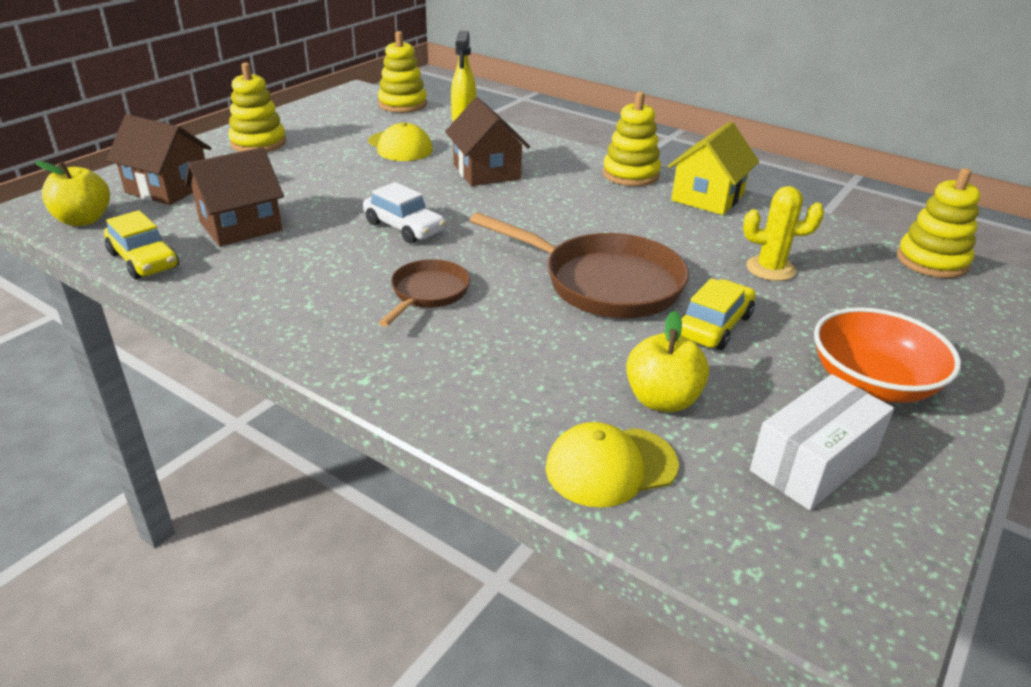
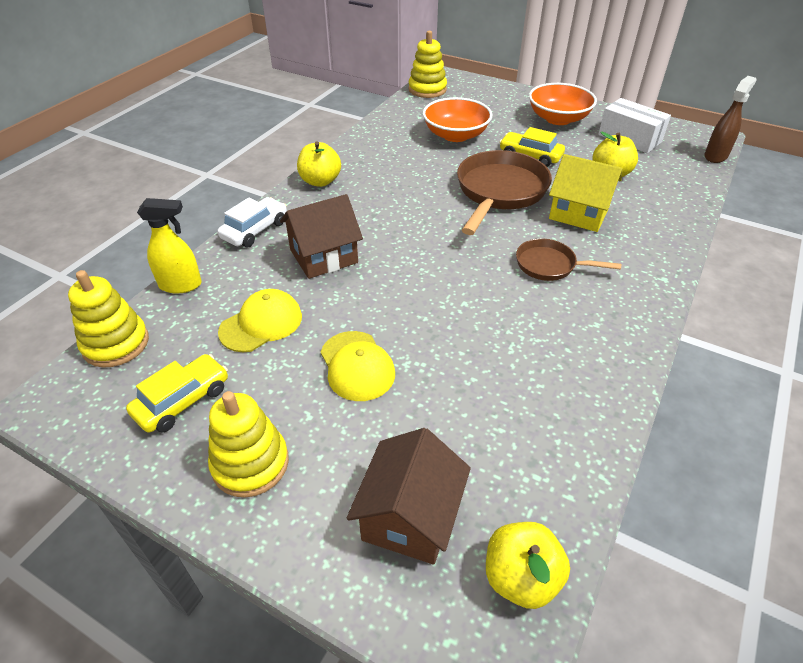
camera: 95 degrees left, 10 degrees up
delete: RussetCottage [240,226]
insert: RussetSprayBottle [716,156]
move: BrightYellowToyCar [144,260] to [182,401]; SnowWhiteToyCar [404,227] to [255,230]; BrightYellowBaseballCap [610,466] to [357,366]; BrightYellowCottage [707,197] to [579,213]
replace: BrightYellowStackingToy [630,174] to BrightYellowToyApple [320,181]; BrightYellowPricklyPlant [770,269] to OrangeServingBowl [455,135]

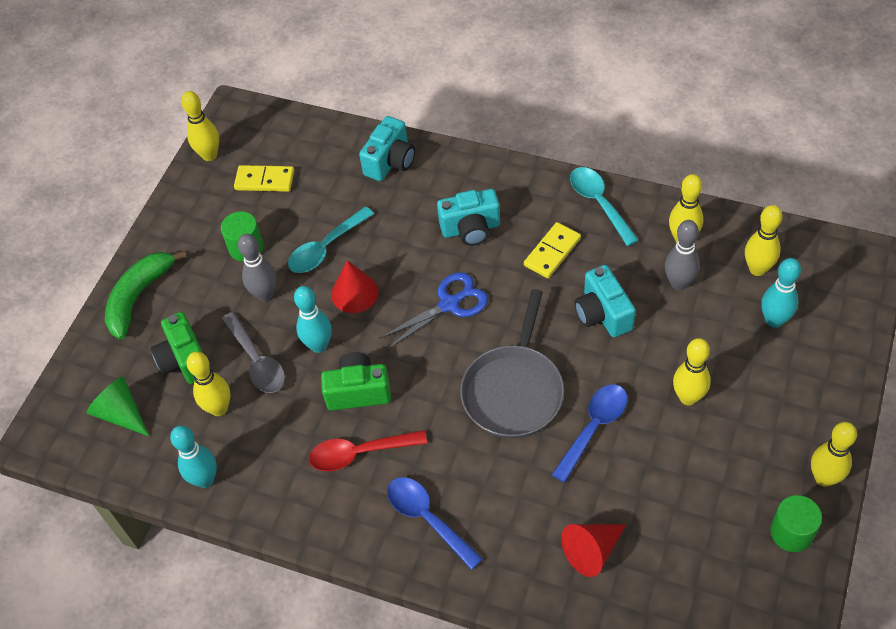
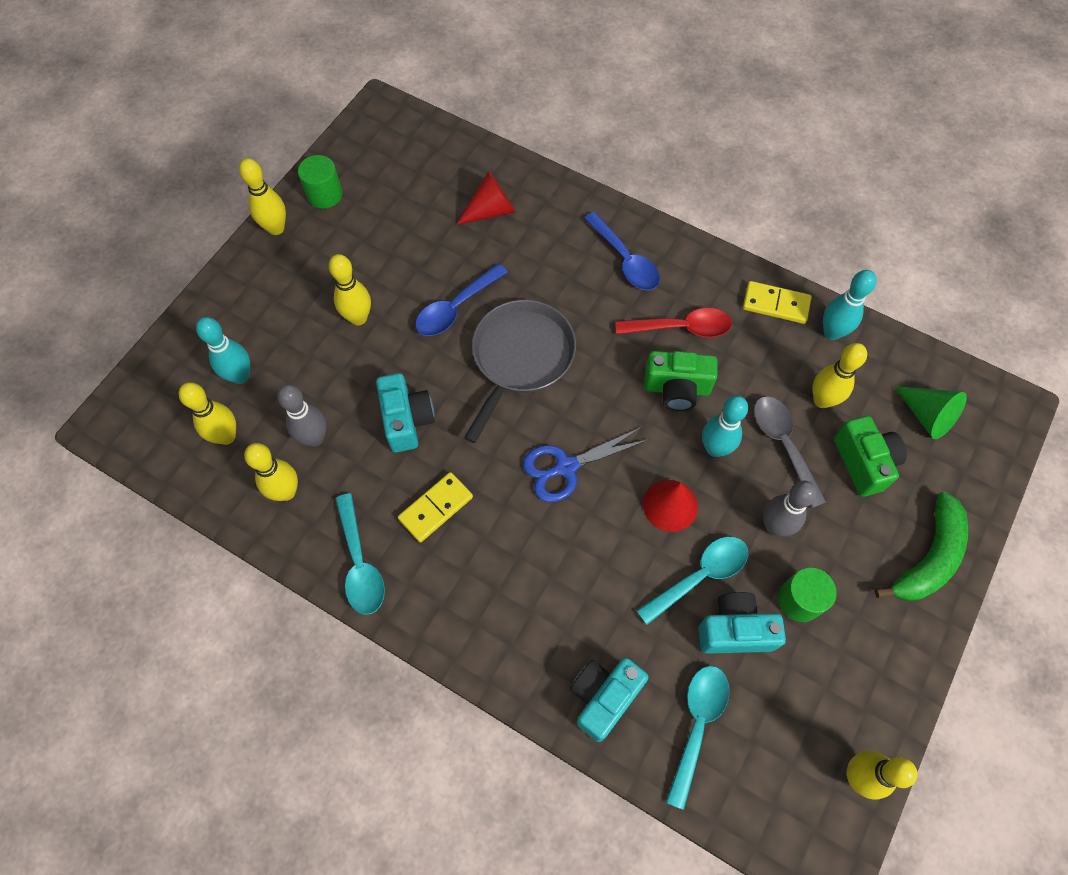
camera: 175 degrees left, 10 degrees up
insert: TurquoiseTeaspoon [697,724]
move: BrightYellowDominoTile [264,180] to [776,304]; TurquoiseCompactCamera [471,229] to [734,630]

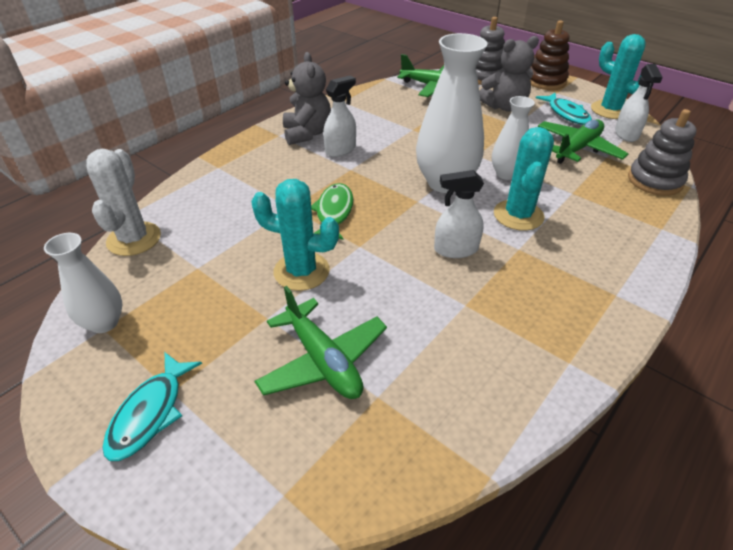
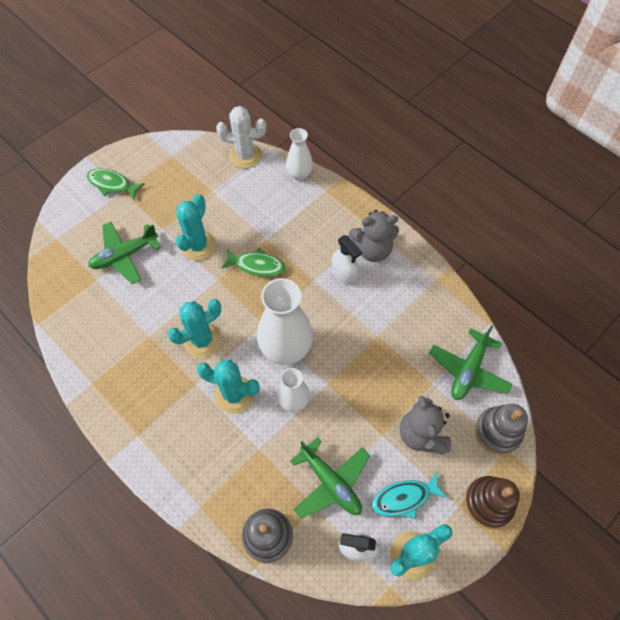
camera: 95 degrees right, 20 degrees up
move: SnowWhiteFlowerVase [104,322] to [299,174]
replace: SnowWhiteSprayBottle [455,249] to TurquoisePricklyPlant [202,340]
recolor: TurquoiseFishFigure [150,413] to GreenFishFigure [112,184]

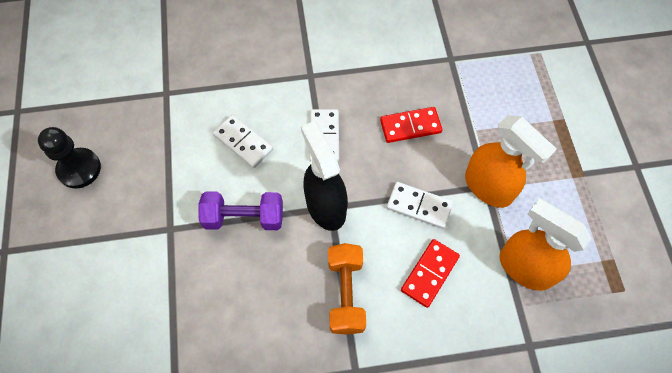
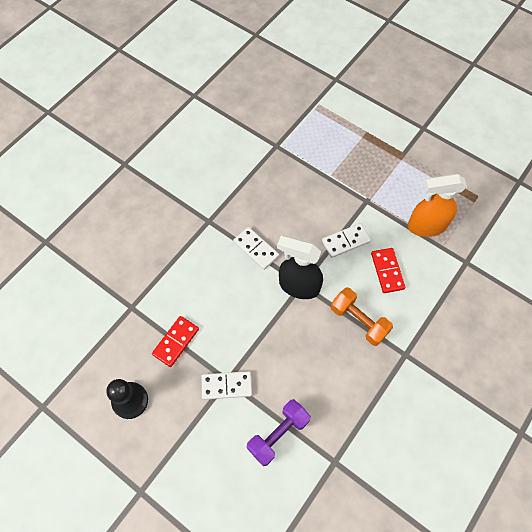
camera: 45 degrees left, 0 degrees up
delete: OrangeSprayBottle [488,187]
move: RoyalPurpleFreeWeight [244,217] to [278,434]; SnowWhiteDominoTile [243,142] to [226,386]; ScarletDominoTile [410,126] to [176,342]

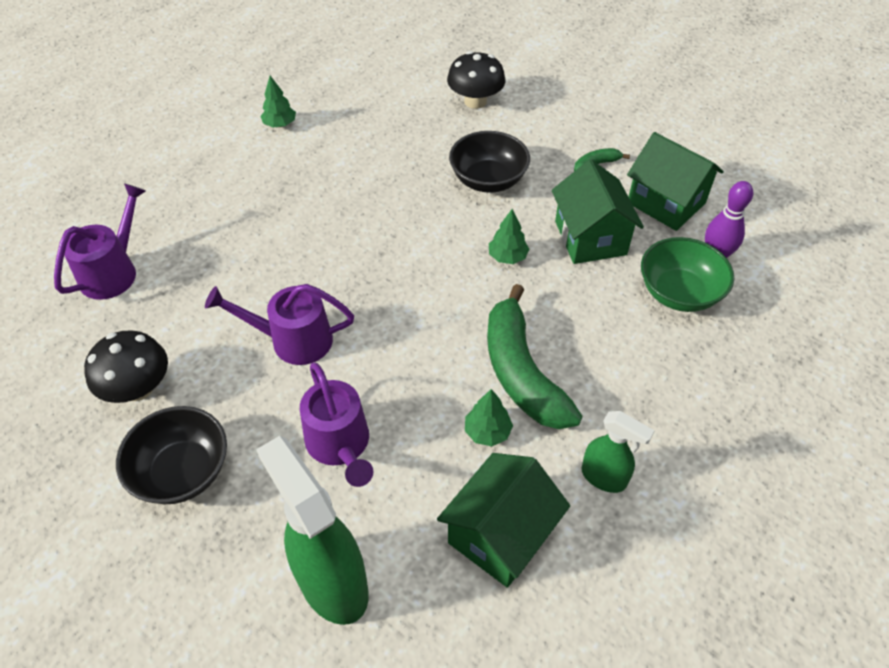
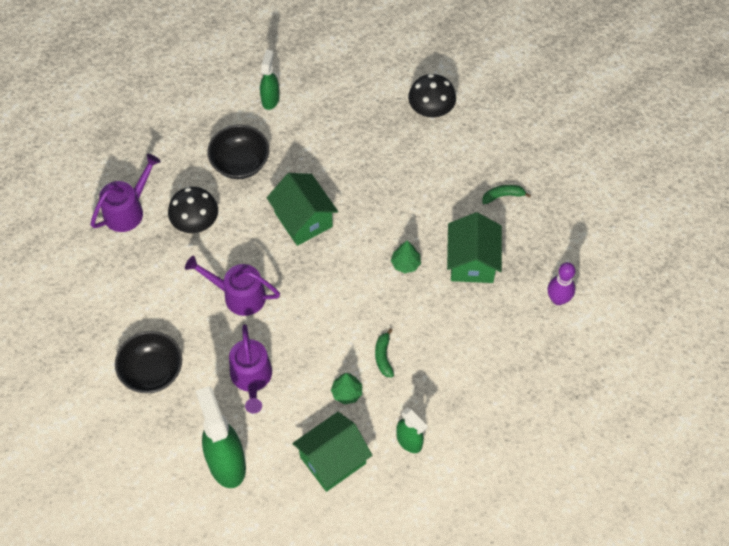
camera: 15 degrees right, 10 degrees up
delete: GreenServingBowl [679,293]
move: EbonyFungus [138,388] to [195,222]; EbonyServingBowl [488,180] to [240,163]; GreenCottage [666,203] to [303,219]
replace: GreenTree [280,124] to GreenSprayBottle [270,99]
resize: GreenBananaFruit [521,372] = [383,356] x0.44

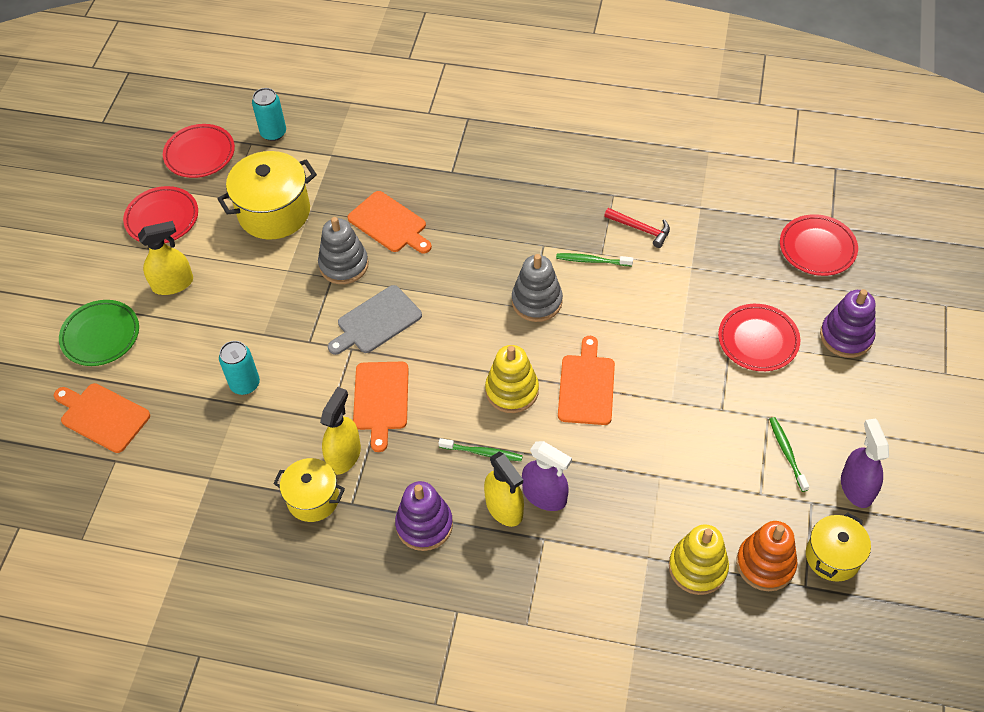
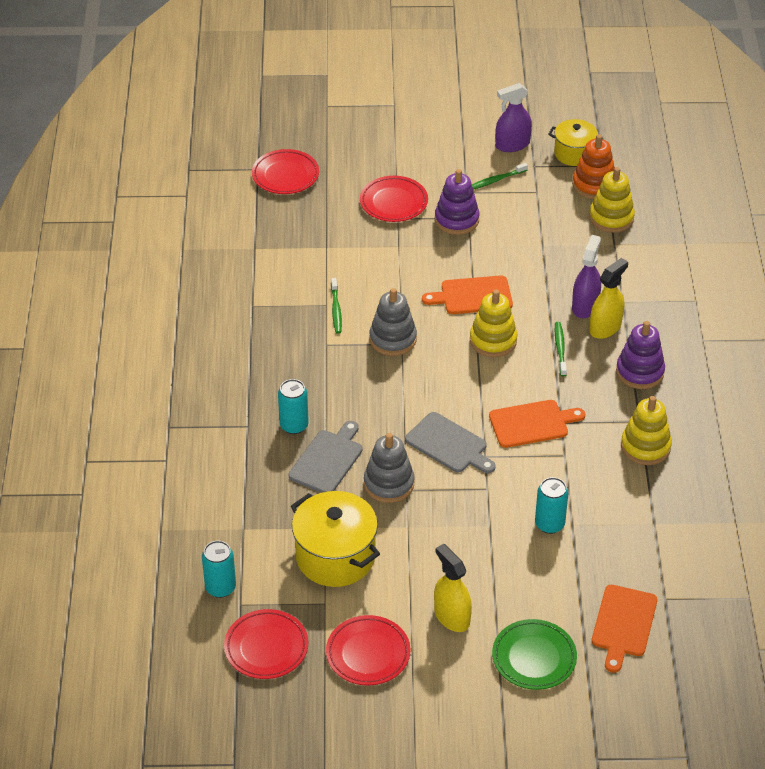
camera: 105 degrees left, 10 degrees down
delete: BrightYellowSprayBottle [344,455]; ScarletCarpenter'sHammer [641,229]
insert: TurquoiseCan [294,425]
move: RoyalPurpleStackingToy [846,336] to [456,220]
replace: BrightYellowStockpot [313,499] to BrightYellowStackingToy [645,447]
recolor: OrangeChoppingBoard [389,224] to GrayChoppingBoard [328,460]

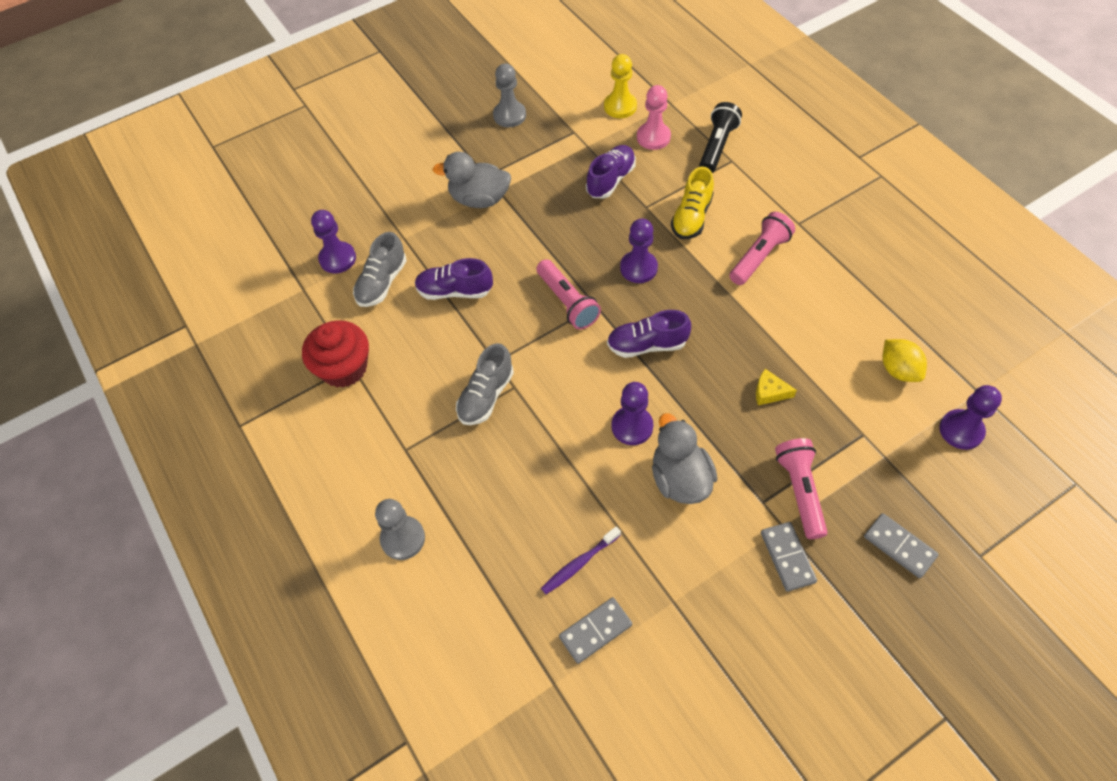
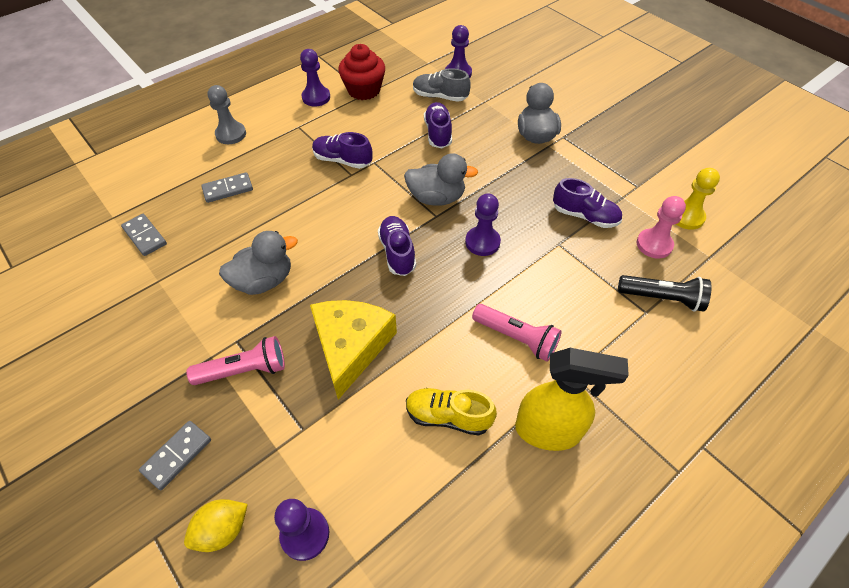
camera: 80 degrees right, 5 degrees down
delete: GrayPawn [509,115]; RoyalPurpleToothbrush [579,563]
insert: BrightYellowSprayBottle [548,431]
move: RoyalPurplePawn [632,426] to [316,97]; BrightYellowSneaker [691,217] to [448,416]; GrayDominoTile [787,557] to [228,189]; BrightYellowCitrusFruit [898,370] to [222,530]
replace: RosePinkFlashlight [567,302] to GrayToyDuck [436,198]
recolor: GraySneaker [486,396] to RoyalPurpleSneaker [342,160]
resize: BrightYellowCheese [769,392] = [351,346] x2.48

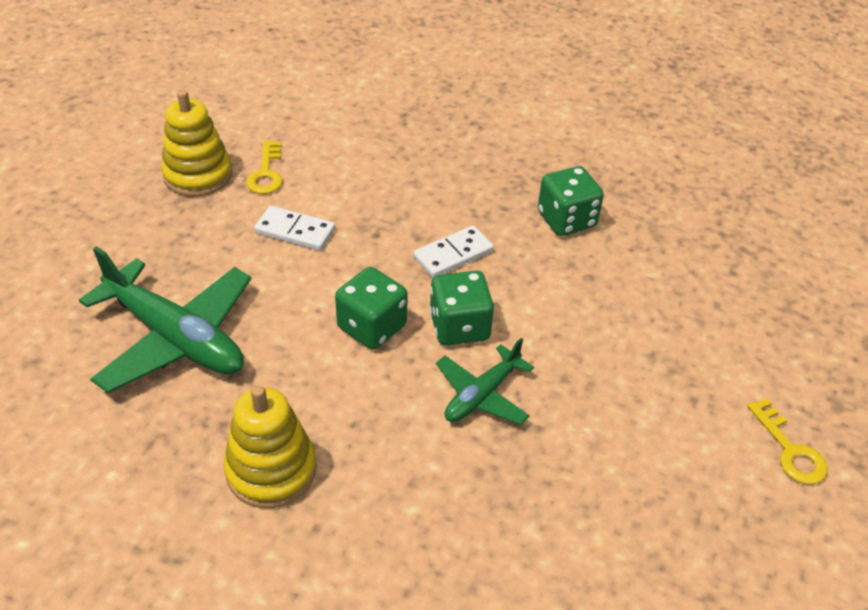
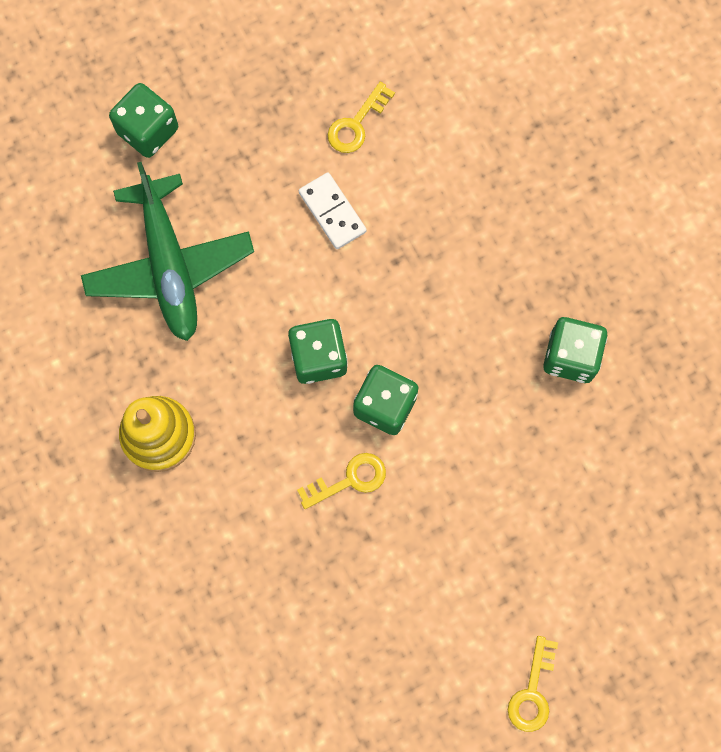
camera: 40 degrees right, 30 degrees up
delete: BrightYellowStackingToy [198,175]; SnowWhiteDominoTile [453,254]
insert: GreenGameDie [148,131]
replace: GreenPlane [482,395] to BrightYellowDoorKey [349,480]

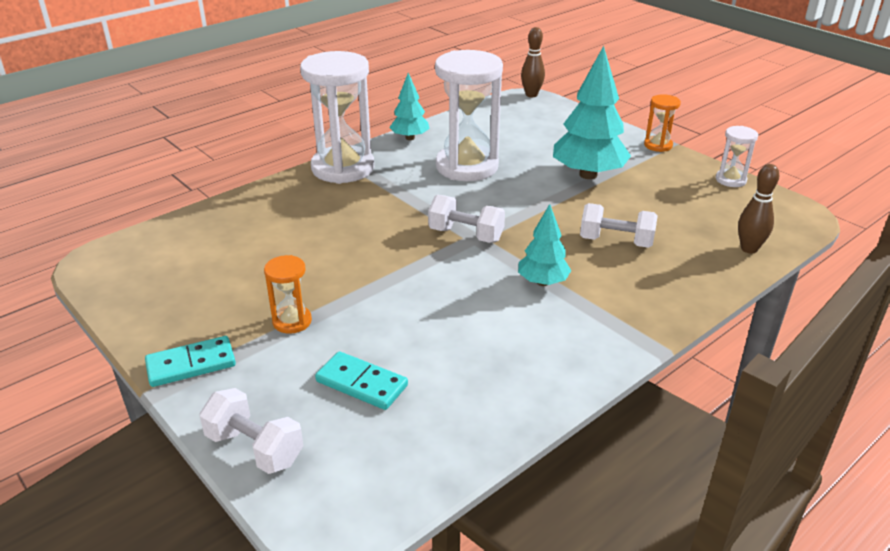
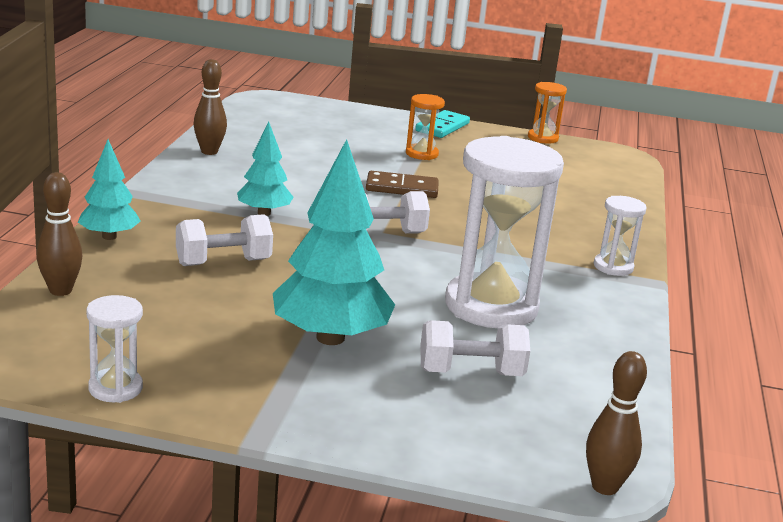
camera: 140 degrees right, 10 degrees down
delete: TurquoiseDominoTile [362,383]
insert: RussetTenpin [209,152]; RussetDominoTile [402,188]
move: SnowWhiteFreeWeight [255,448] to [470,372]; TurquoiseTree [410,138] to [109,236]; OrangeSandglass [658,145] to [542,138]
resize: SnowWhiteSandglass [343,168] = [613,267] x0.47

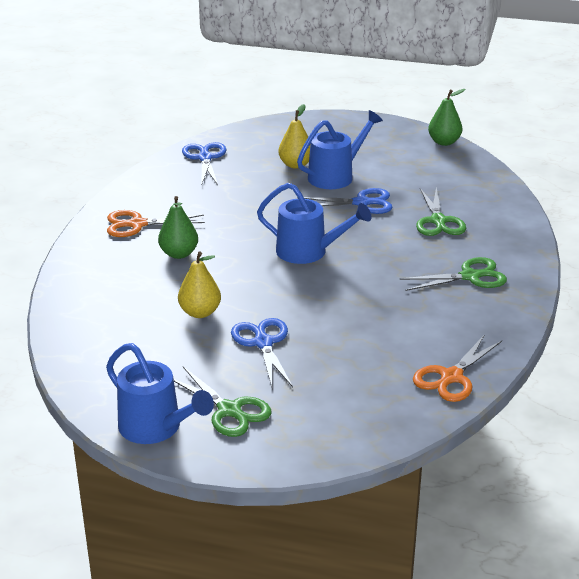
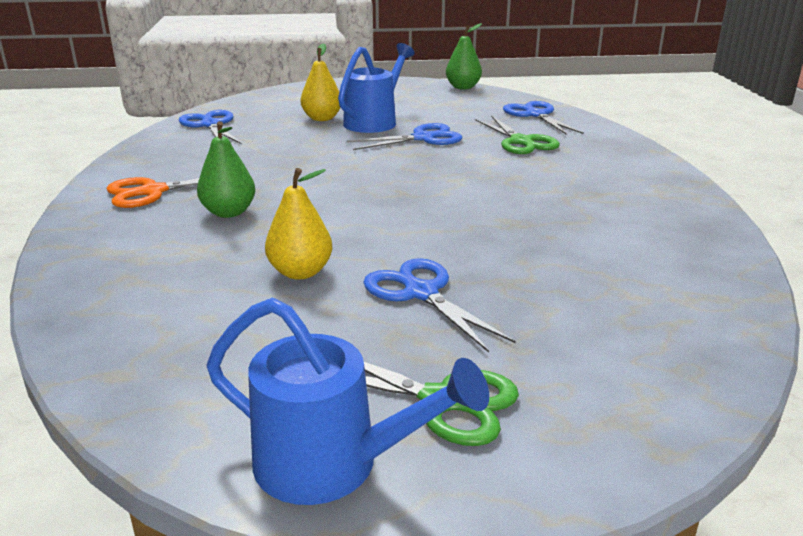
camera: 20 degrees left, 5 degrees down
delete: RoyalBlueSprinklingCan [309,252]; GreenPairOfScissors [470,276]; OrangePairOfScissors [451,377]
insert: RoyalBluePairOfScissors [535,115]

